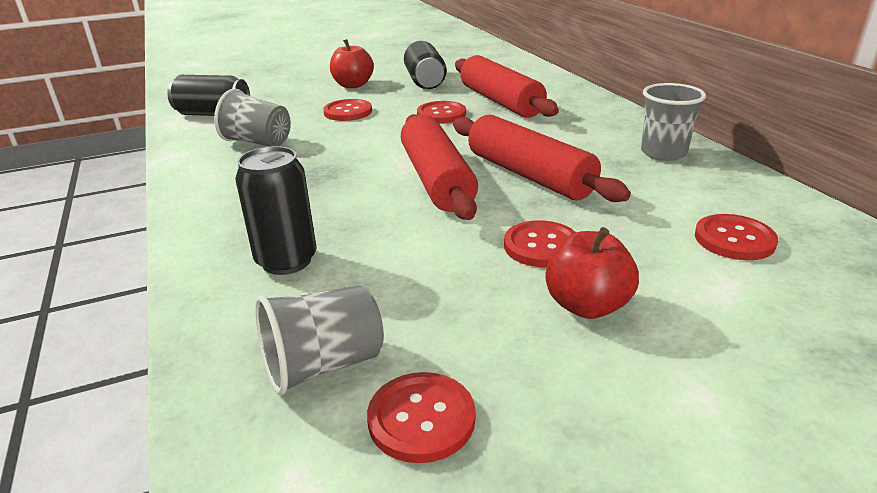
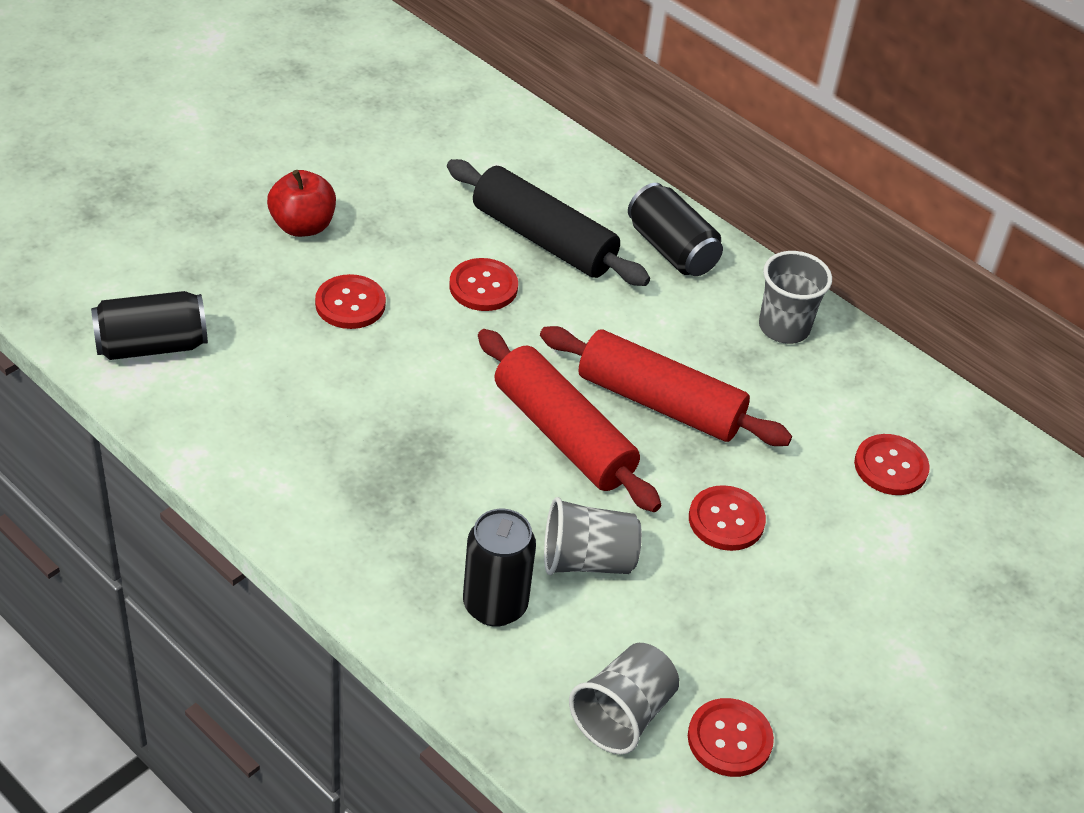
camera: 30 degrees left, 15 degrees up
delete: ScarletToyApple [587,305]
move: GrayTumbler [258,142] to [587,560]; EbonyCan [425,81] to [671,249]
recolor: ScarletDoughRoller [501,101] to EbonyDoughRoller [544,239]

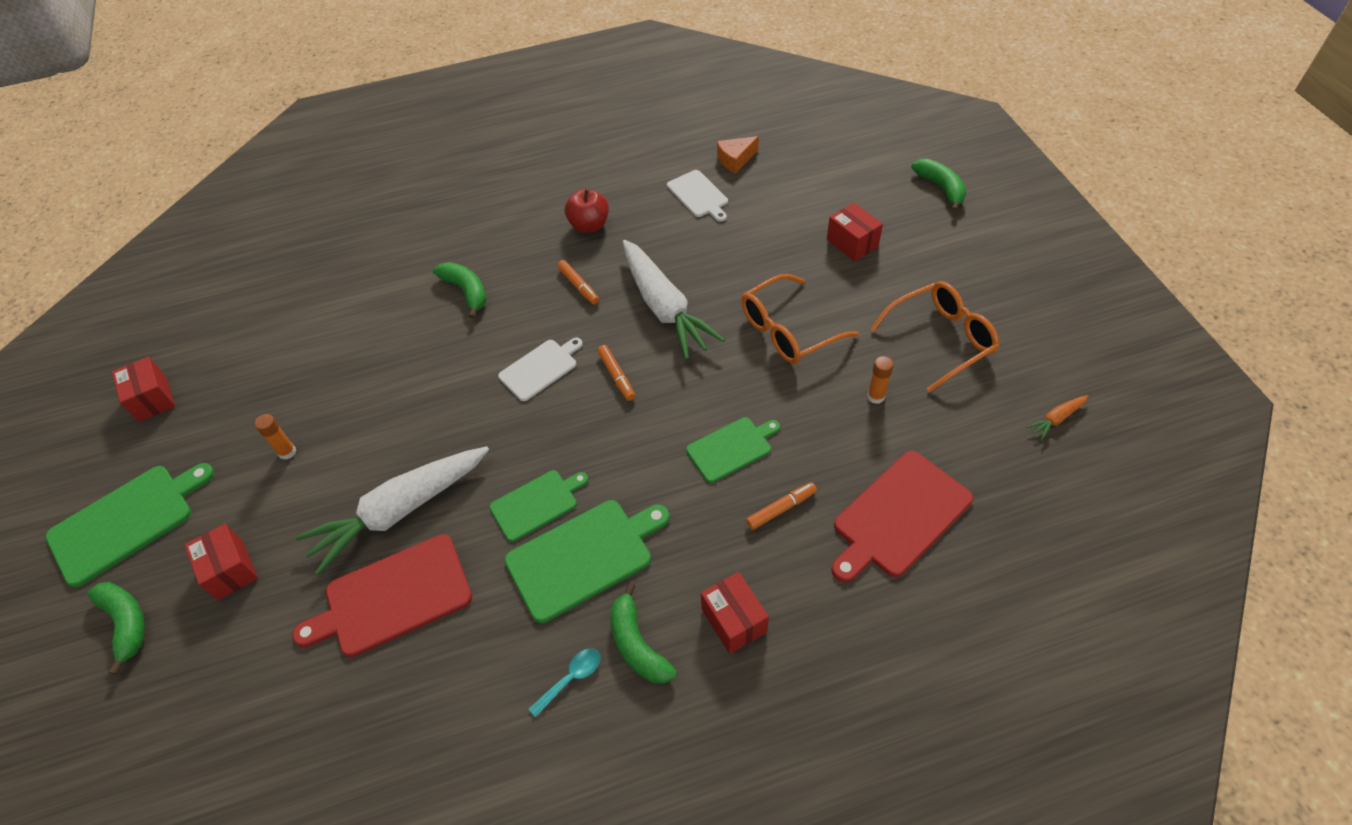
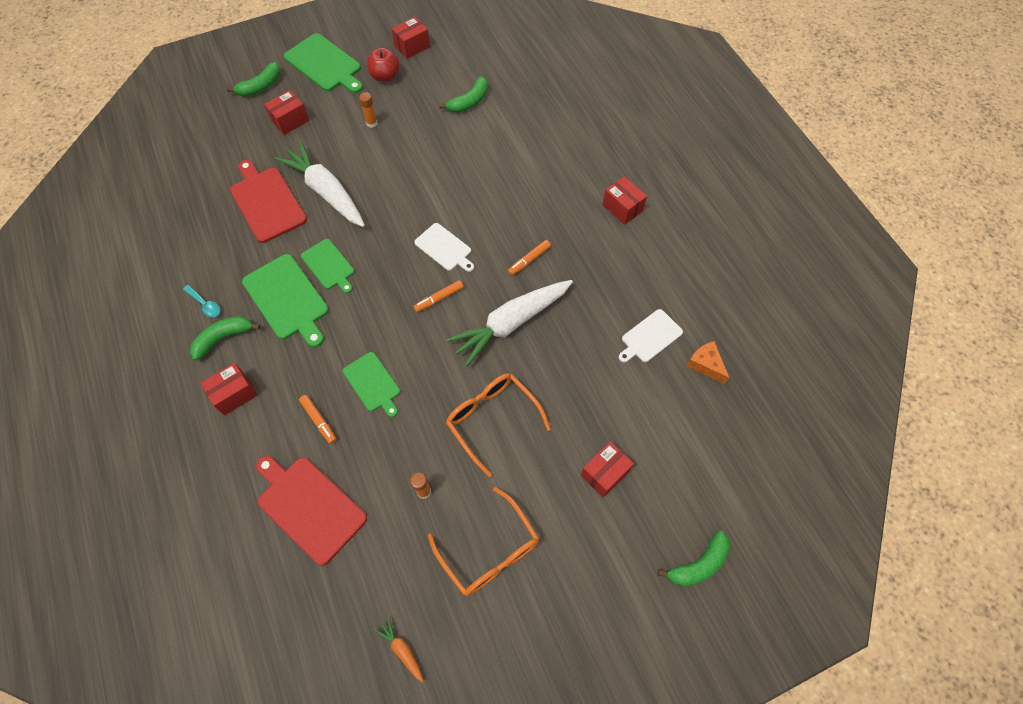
camera: 80 degrees right, 10 degrees up
insert: ScarletParcel [622,208]
move: GreenBananaFruit [466,291] to [469,101]; ScarletToyApple [589,225] to [385,76]

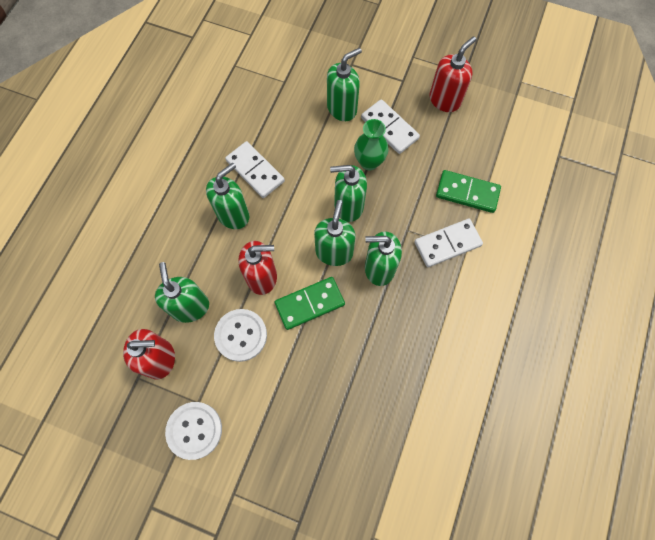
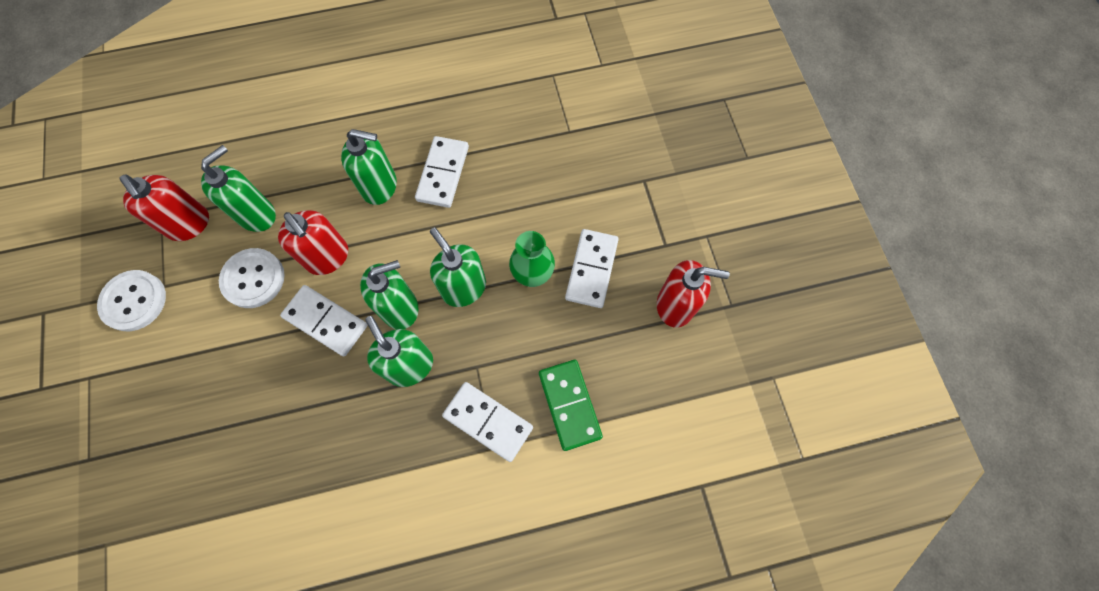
camera: 55 degrees right, 0 degrees up
delete: GreenSoapPump [342,108]
recolor: GreenDominoTile [309,303] to SnowWhiteDominoTile [326,321]

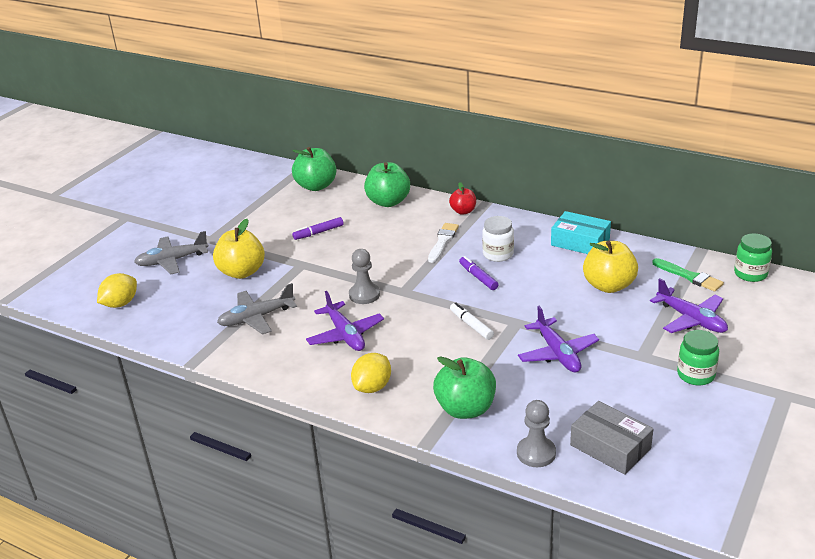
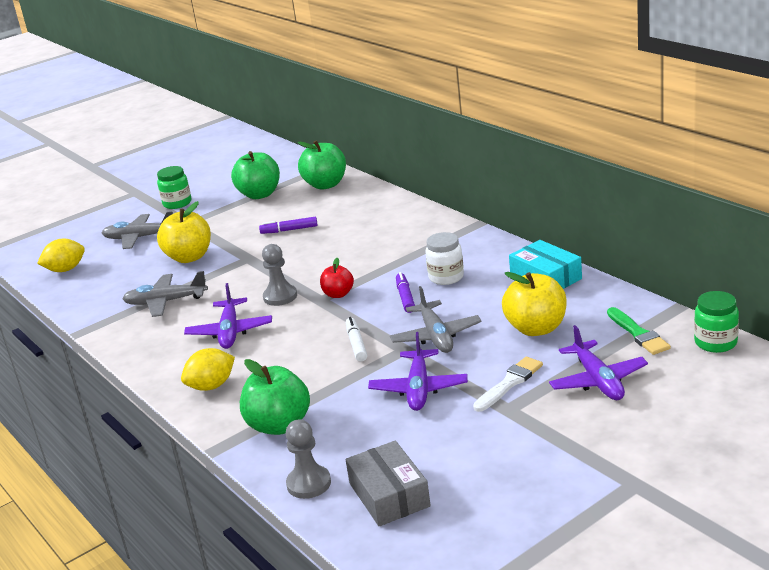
camera: 25 degrees right, 5 degrees down
insert: GrayPlane [436,336]
move: GreenToyApple [388,202] to [259,194]; SnowWhiteBrush [443,241] to [509,383]; ScarletToyApple [463,211] to [338,294]; GreenJamJar [696,375] to [177,203]

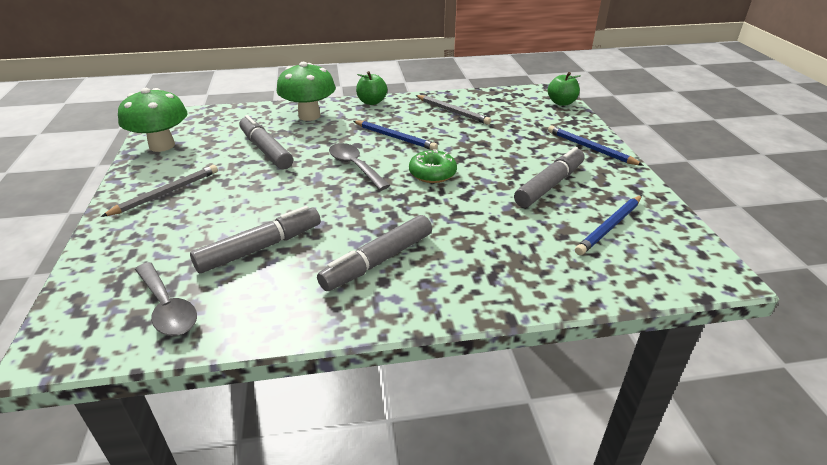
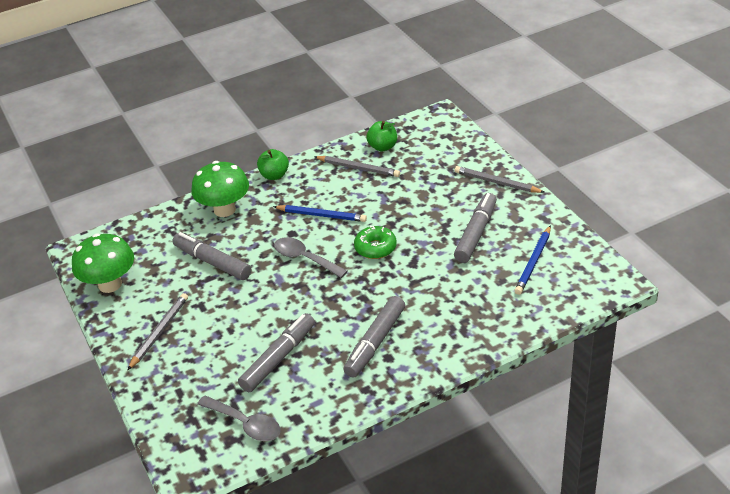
camera: 15 degrees left, 5 degrees up
move: GreenToyApple [561,103] to [383,147]
recolor: RoyalBlueWoodenPencil [590,148] to GrayWoodenPencil [497,182]

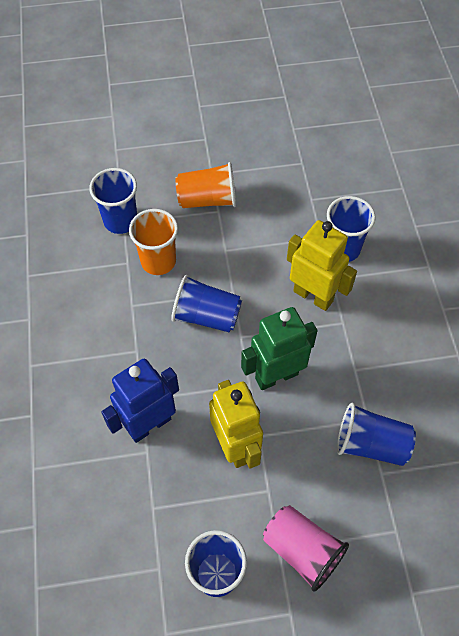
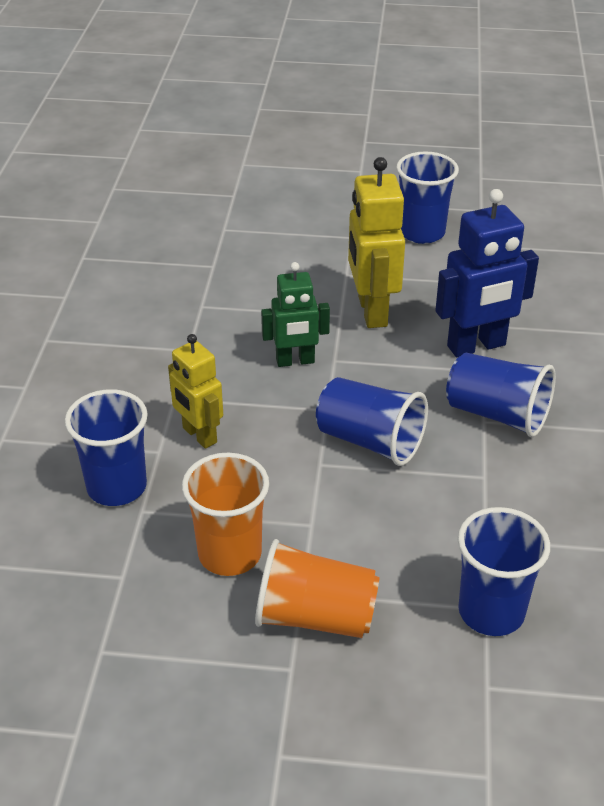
camera: 165 degrees left, 20 degrees down
delete: RosePinkTumbler [302,550]
move: OrangeTumbler [158,261] to [230,554]; RoyalBlueTumbler [371,444] to [497,414]
resize: GreenToyRobot [276,376] = [295,361] x0.65; BrightYellowToyRobot [313,296] = [199,435] x0.65

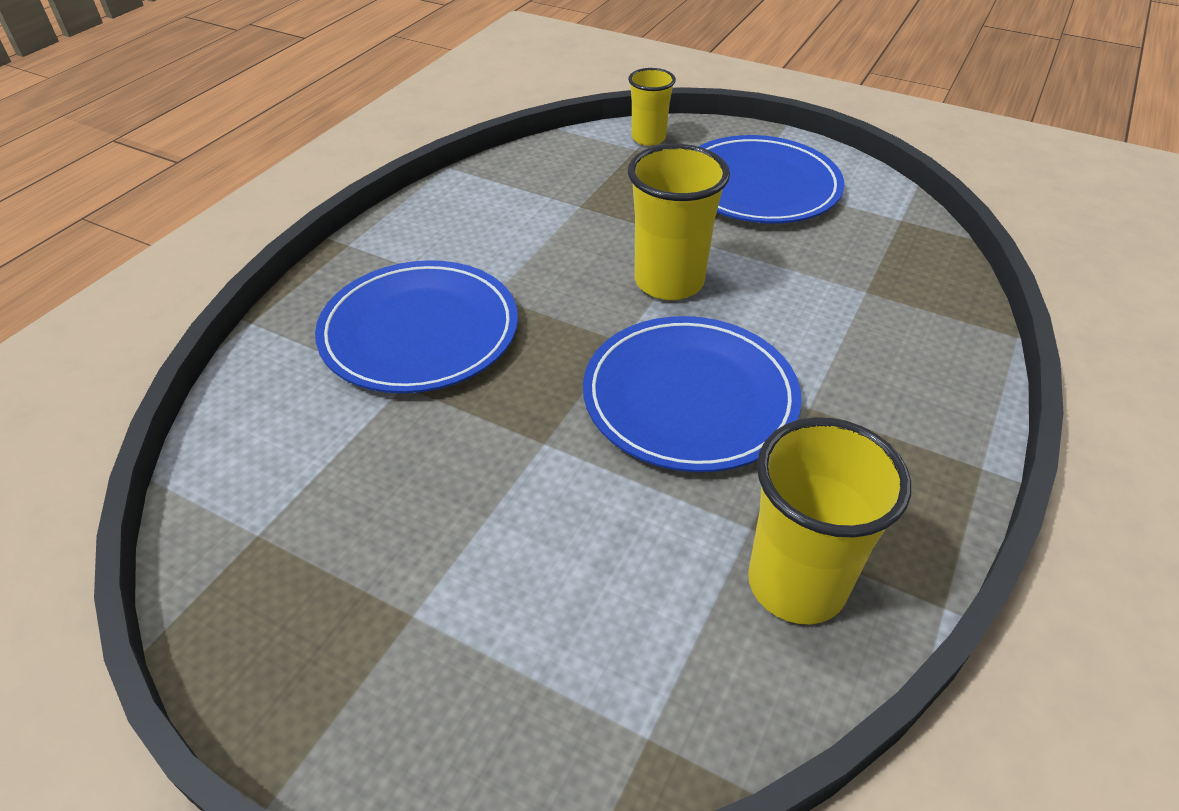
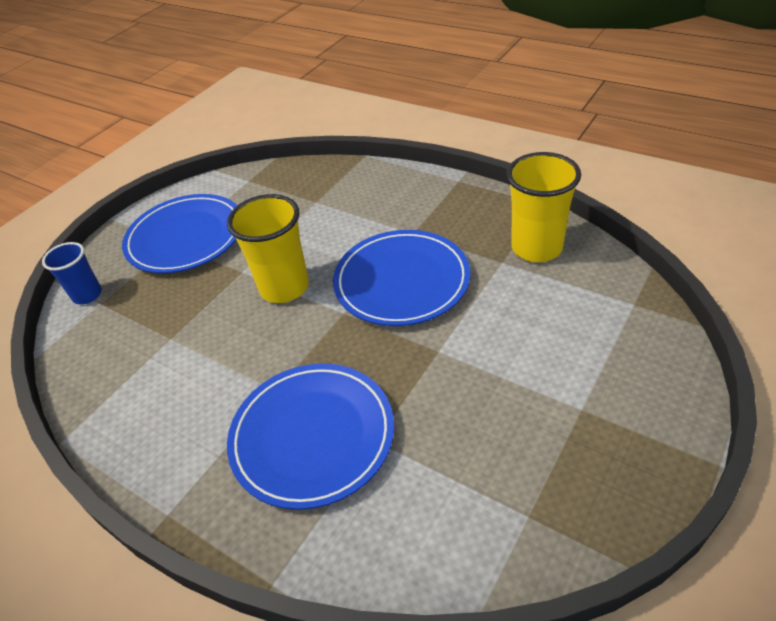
camera: 80 degrees left, 0 degrees up
recolor: BrightYellowTumbler [648,138] to RoyalBlueTumbler [87,295]

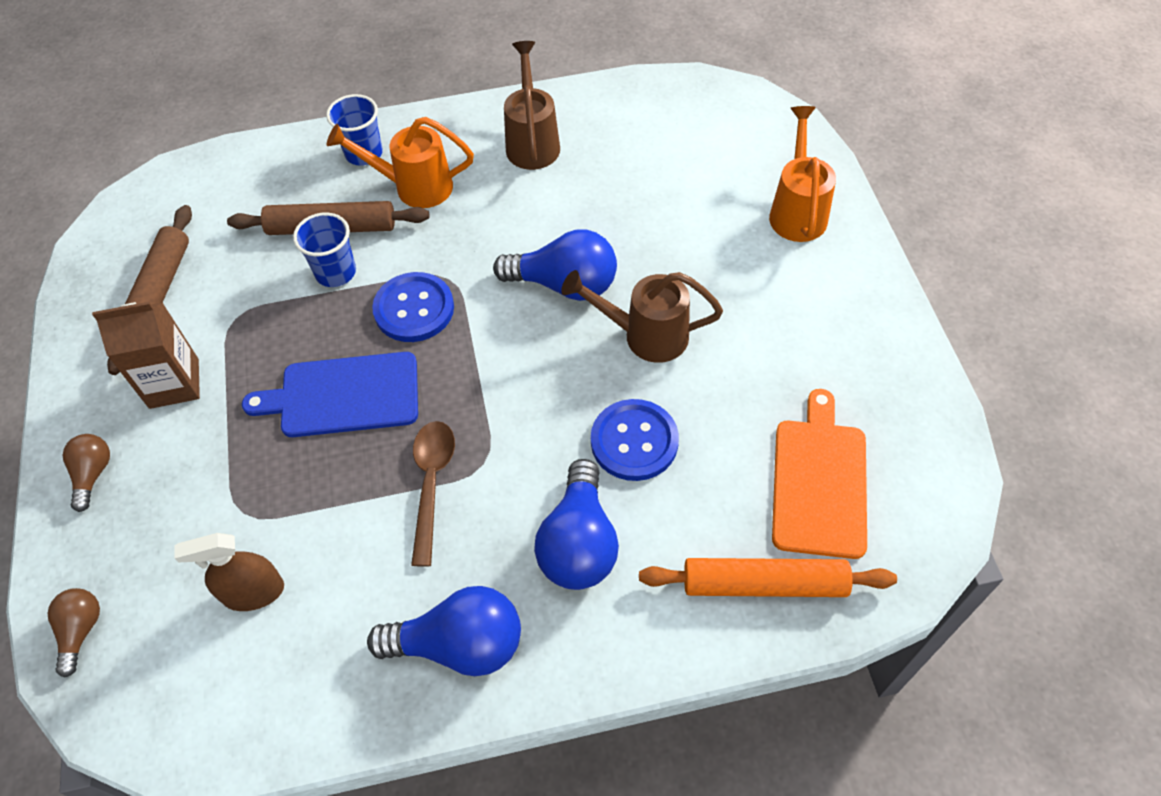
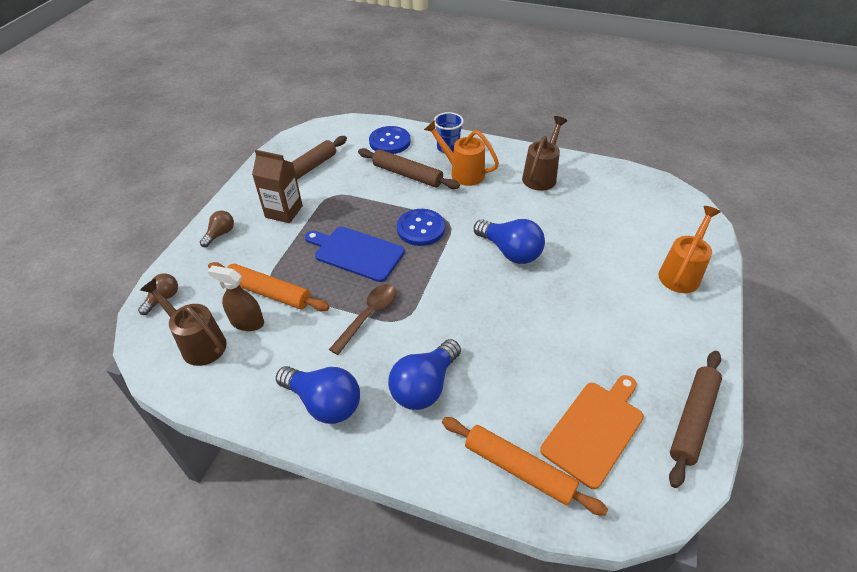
camera: 30 degrees right, 10 degrees down
delete: RoyalBlueTumbler [335,272]
insert: OrangeDoughRoller [269,292]; RussetDoughRoller [692,420]
move: RussetSprinklingCan [645,335] to [198,343]; RoyalBlueButton [634,441] to [390,141]

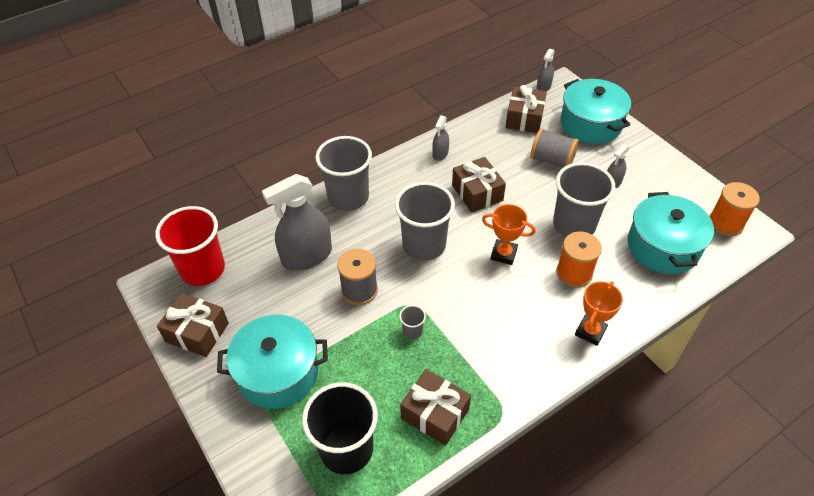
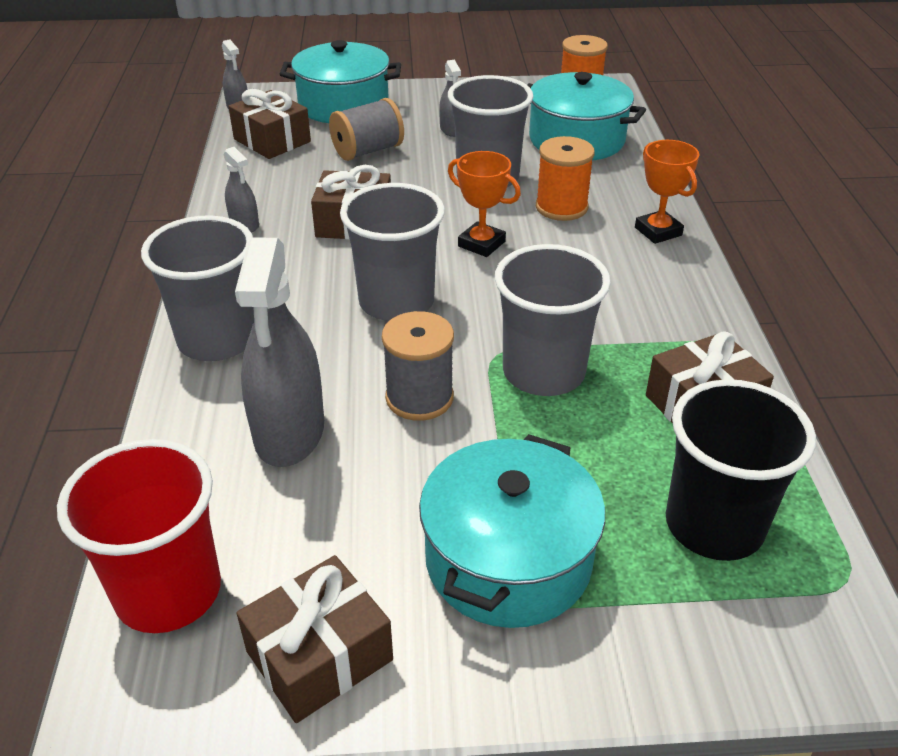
camera: 60 degrees left, 10 degrees down
rotate: OrangeAwardCup [503,254] = [481,244] 75 degrees clockwise
resize: GrayTumbler [412,331] = [543,372] x2.40

